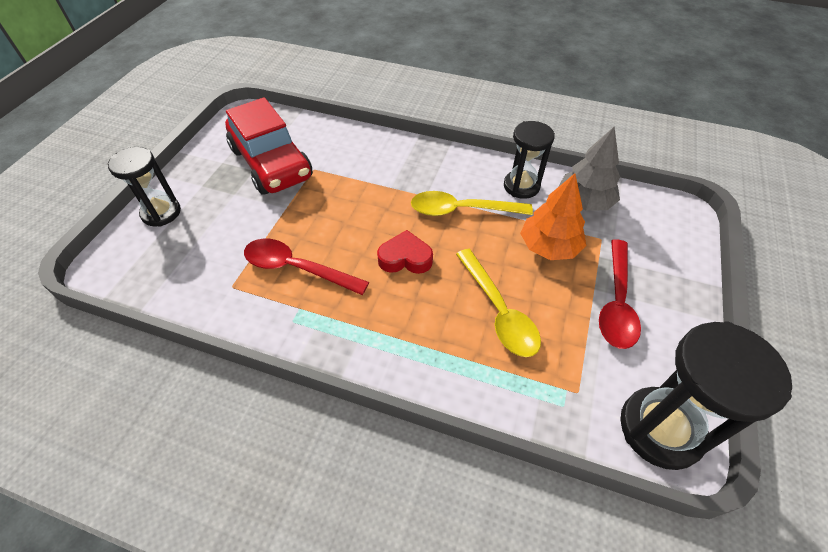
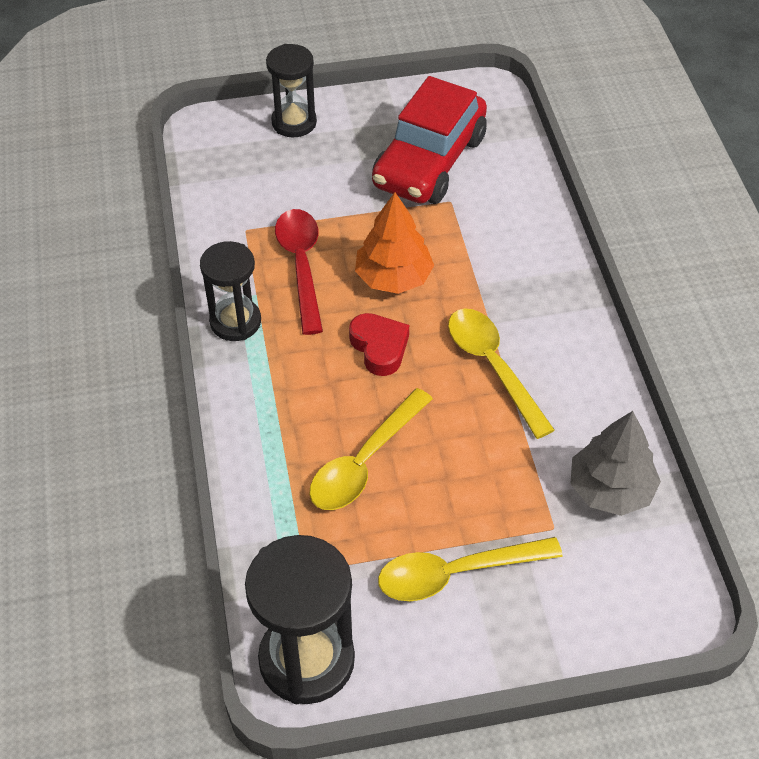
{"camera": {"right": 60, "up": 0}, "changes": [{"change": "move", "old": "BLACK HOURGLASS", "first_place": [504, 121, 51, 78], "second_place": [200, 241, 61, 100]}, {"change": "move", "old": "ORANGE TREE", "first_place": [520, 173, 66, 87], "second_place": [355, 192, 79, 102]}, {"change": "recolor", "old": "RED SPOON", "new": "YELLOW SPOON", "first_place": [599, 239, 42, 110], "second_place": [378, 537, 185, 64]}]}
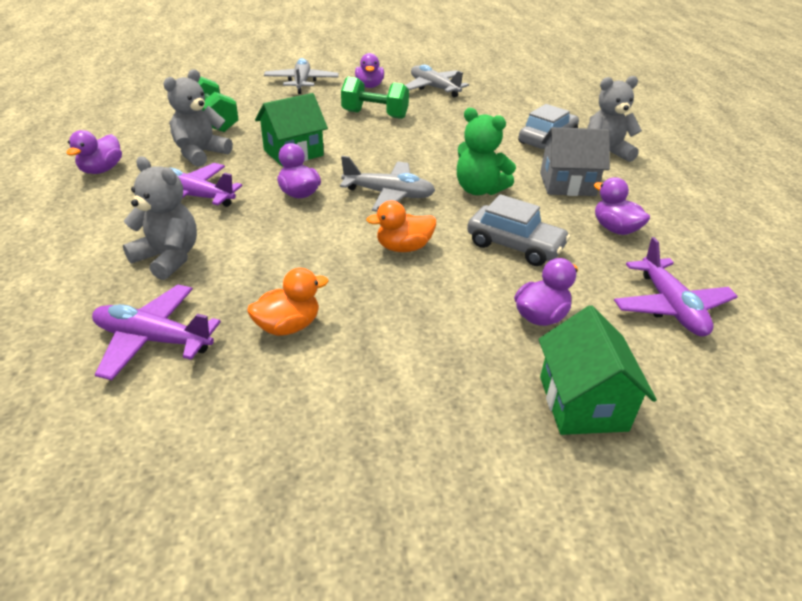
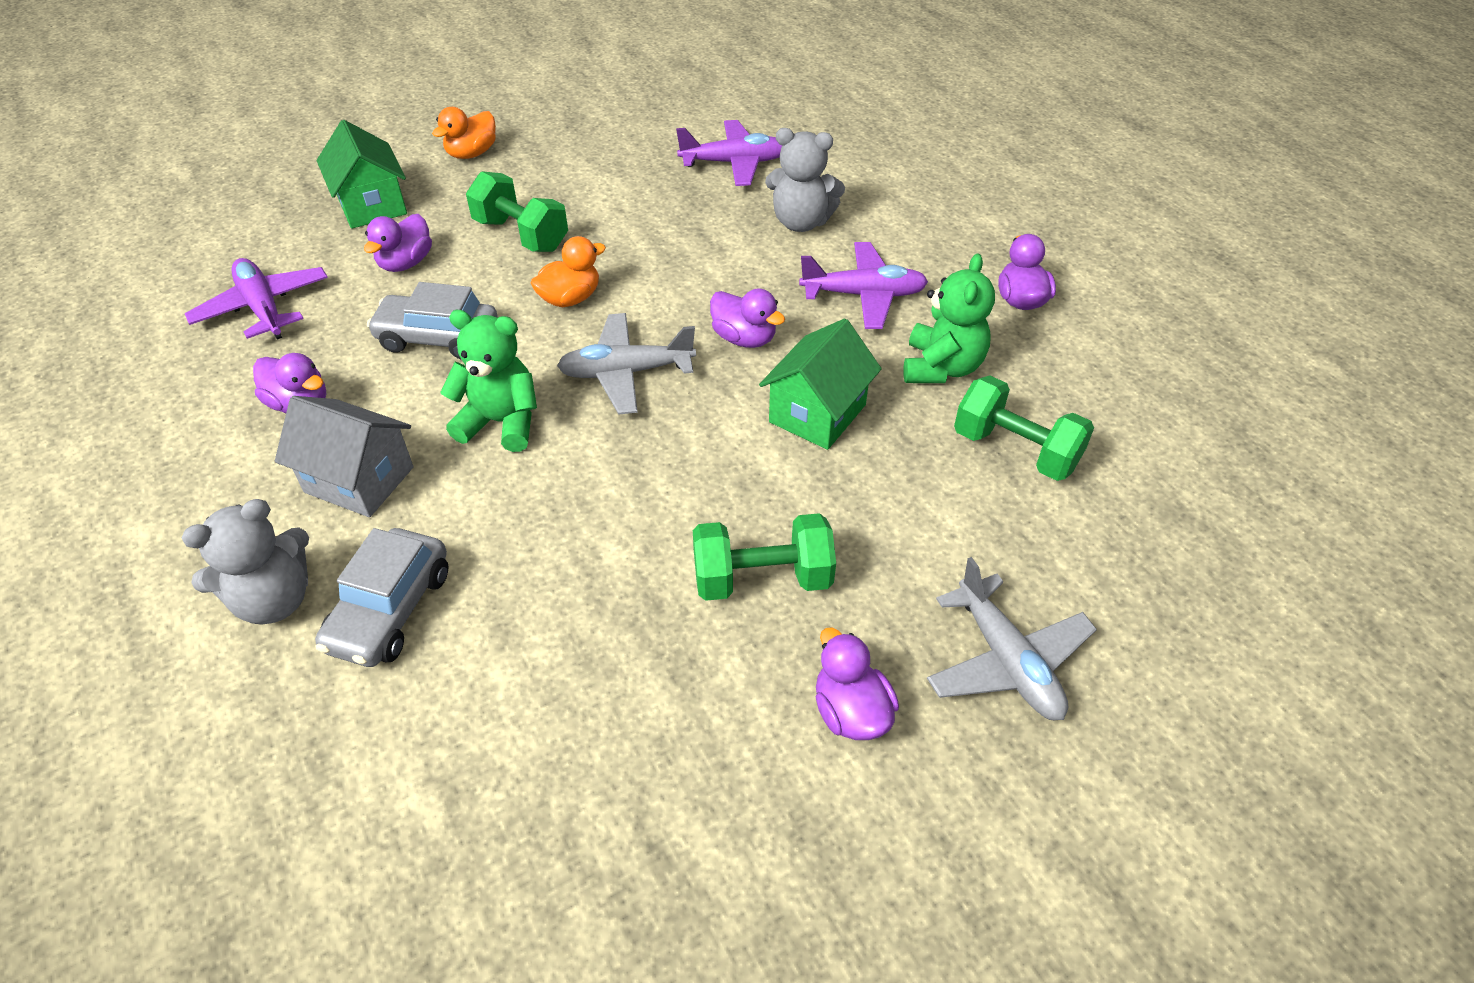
{"camera": {"right": 160, "up": 10}, "changes": [{"change": "rotate", "old": "GREY HOUSE", "first_place": [540, 127, 70, 69], "second_place": [275, 396, 138, 121], "degrees": 45}, {"change": "move", "old": "ORANGE DUCK", "first_place": [247, 268, 82, 68], "second_place": [432, 107, 64, 52]}, {"change": "insert", "new": "GREEN DUMBBELL", "second_place": [466, 171, 102, 81]}, {"change": "recolor", "old": "GREY TEDDY BEAR", "new": "GREEN TEDDY BEAR", "first_place": [163, 69, 70, 98], "second_place": [903, 254, 92, 129]}, {"change": "delete", "old": "GREY PLANE", "first_place": [405, 64, 64, 34]}]}
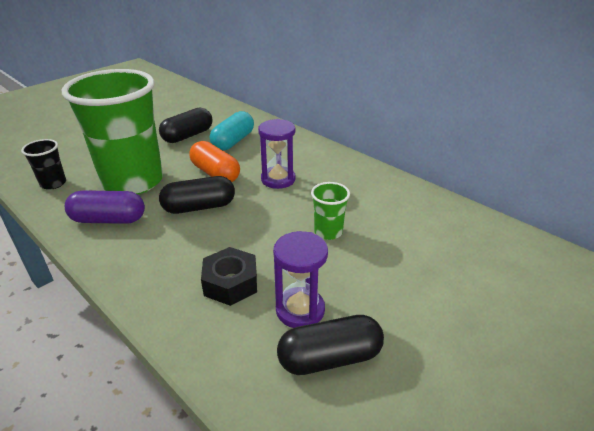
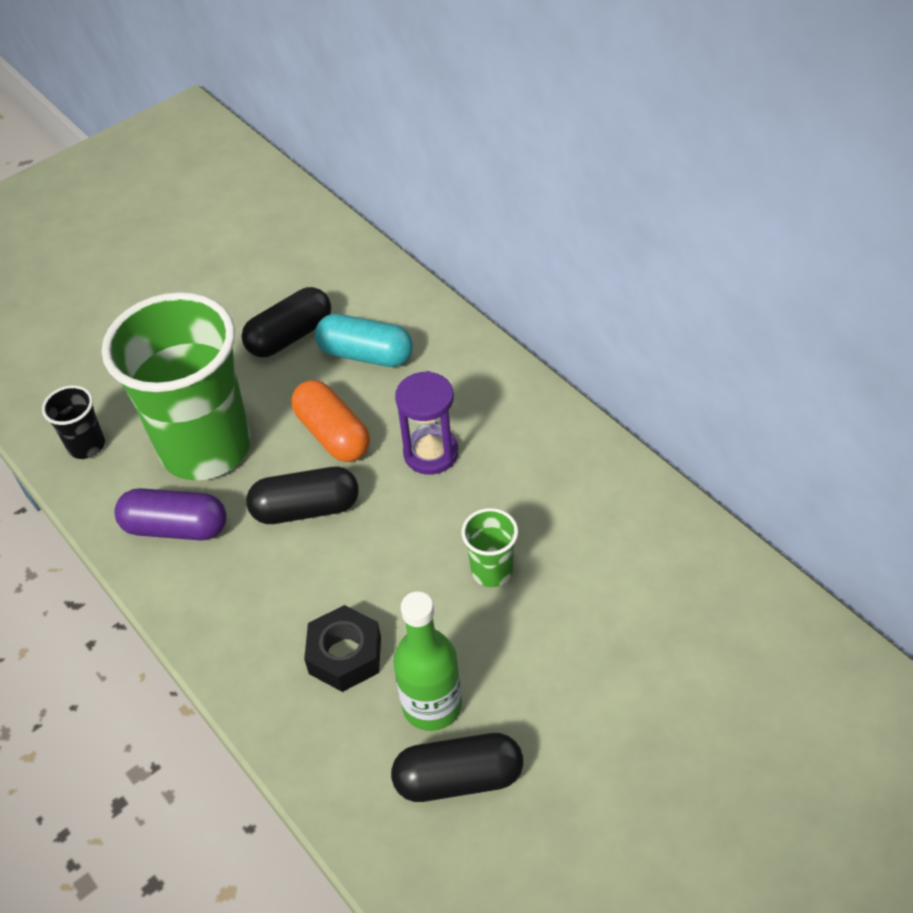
{"camera": {"right": 10, "up": 15}, "changes": [{"change": "rotate", "old": "TURQUOISE CAPSULE", "first_place": [210, 111, 44, 40], "second_place": [315, 314, 98, 53], "degrees": 75}, {"change": "replace", "old": "PURPLE HOURGLASS", "new": "GREEN BOTTLE", "first_place": [273, 231, 55, 97], "second_place": [393, 591, 69, 140]}]}
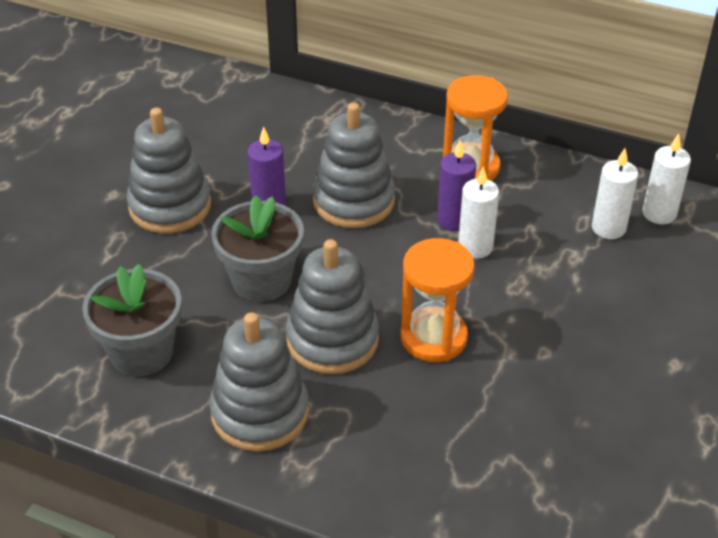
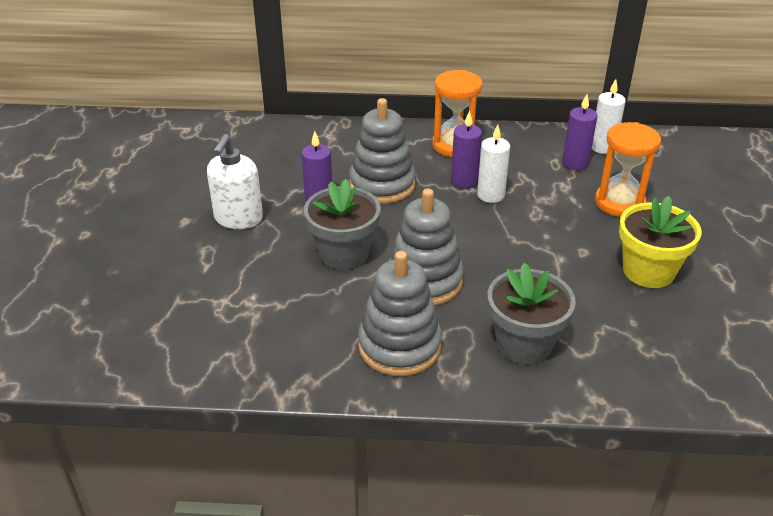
{"camera": {"right": -20, "up": -5}, "changes": [{"change": "replace", "old": "GREY STACKING TOY", "new": "WHITE SOAP DISPENSER", "first_place": [126, 108, 85, 125], "second_place": [207, 134, 56, 95]}, {"change": "move", "old": "GREY FLOWER POT", "first_place": [82, 264, 100, 112], "second_place": [488, 263, 88, 101]}, {"change": "recolor", "old": "WHITE CANDLE", "new": "PURPLE CANDLE", "first_place": [592, 148, 46, 91], "second_place": [562, 95, 35, 75]}, {"change": "move", "old": "ORANGE HOURGLASS", "first_place": [401, 238, 74, 124], "second_place": [595, 122, 66, 95]}, {"change": "insert", "new": "YELLOW FLOWER POT", "second_place": [619, 196, 83, 92]}]}
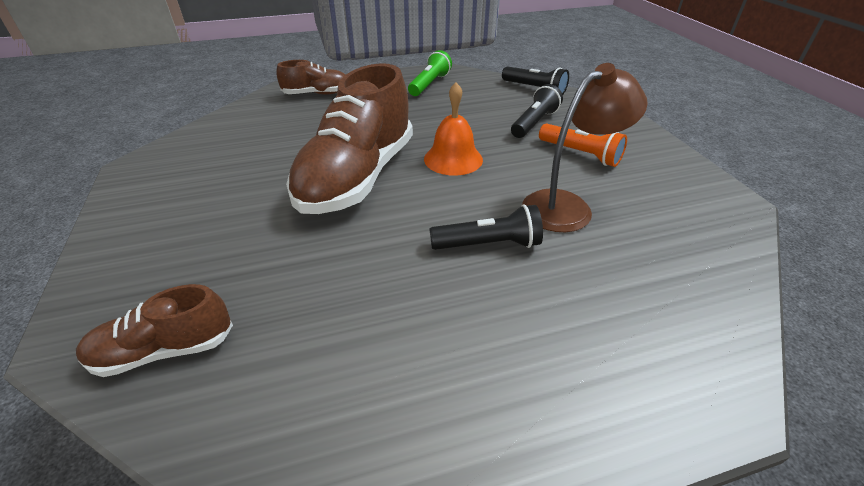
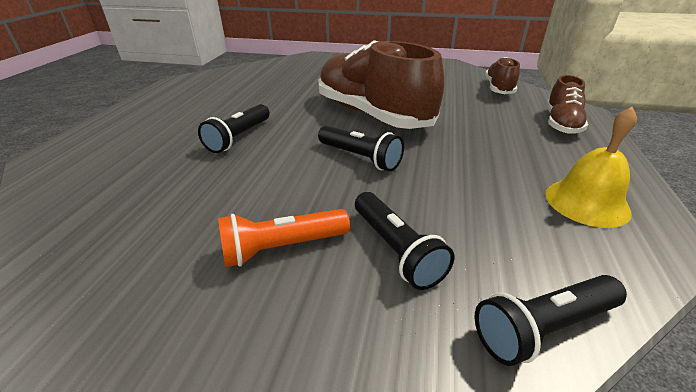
{"camera": {"right": 120, "up": -5}, "changes": [{"change": "replace", "old": "ORANGE BELL", "new": "BLACK FLASHLIGHT", "first_place": [424, 82, 59, 94], "second_place": [318, 126, 86, 45]}, {"change": "move", "old": "BROWN SHOE", "first_place": [76, 284, 157, 93], "second_place": [485, 57, 35, 37]}, {"change": "replace", "old": "GREEN FLASHLIGHT", "new": "YELLOW BELL", "first_place": [408, 50, 44, 46], "second_place": [545, 107, 92, 121]}, {"change": "delete", "old": "BROWN LAMP", "first_place": [522, 63, 126, 169]}]}
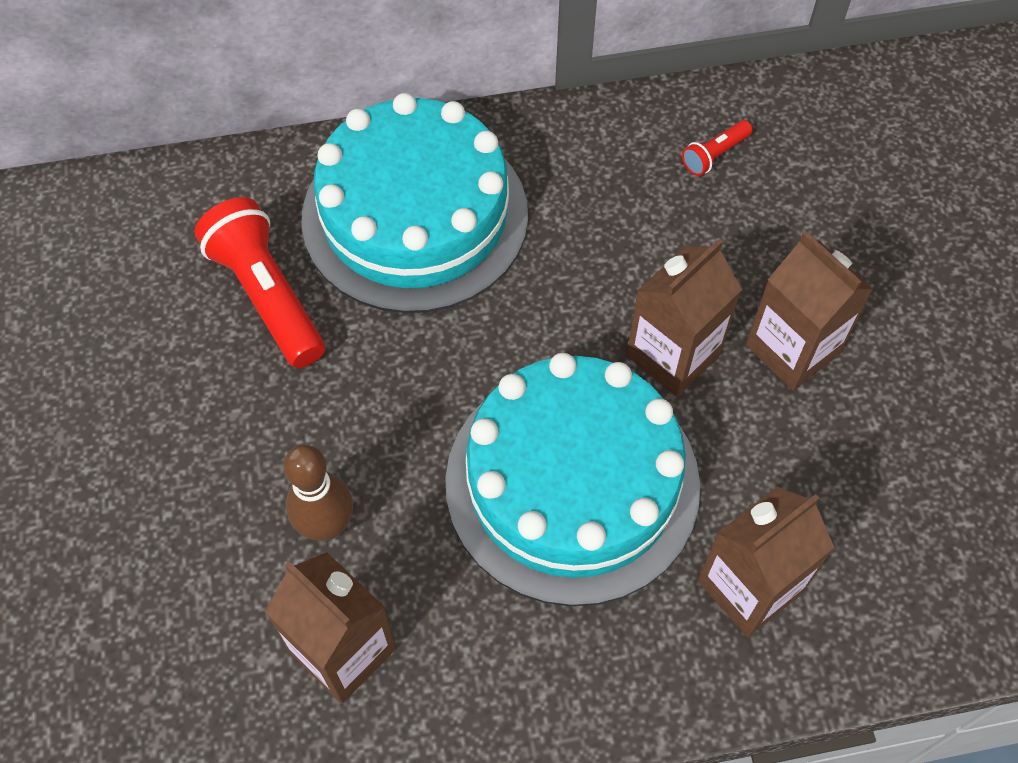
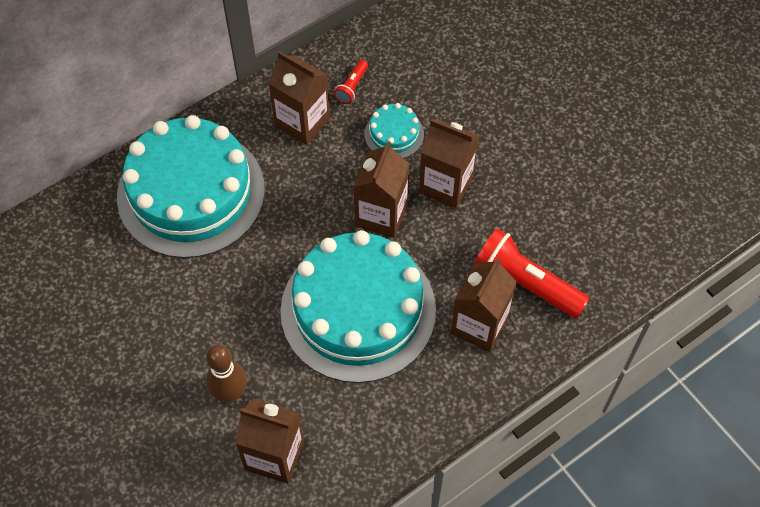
{"camera": {"right": -25, "up": 0}, "changes": [{"change": "insert", "new": "BROWN CARTON", "second_place": [268, 51, 62, 94]}, {"change": "insert", "new": "TURQUOISE CAKE", "second_place": [365, 103, 59, 55]}, {"change": "move", "old": "RED FLASHLIGHT", "first_place": [194, 197, 131, 171], "second_place": [474, 229, 115, 89]}]}
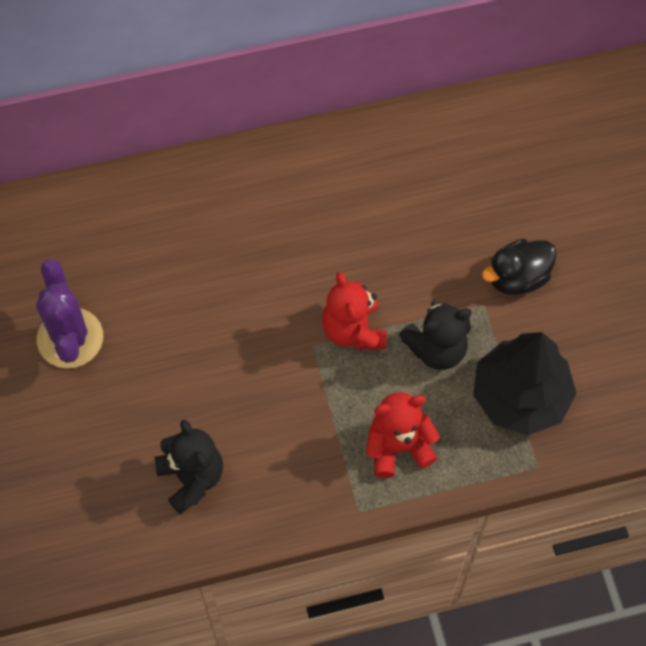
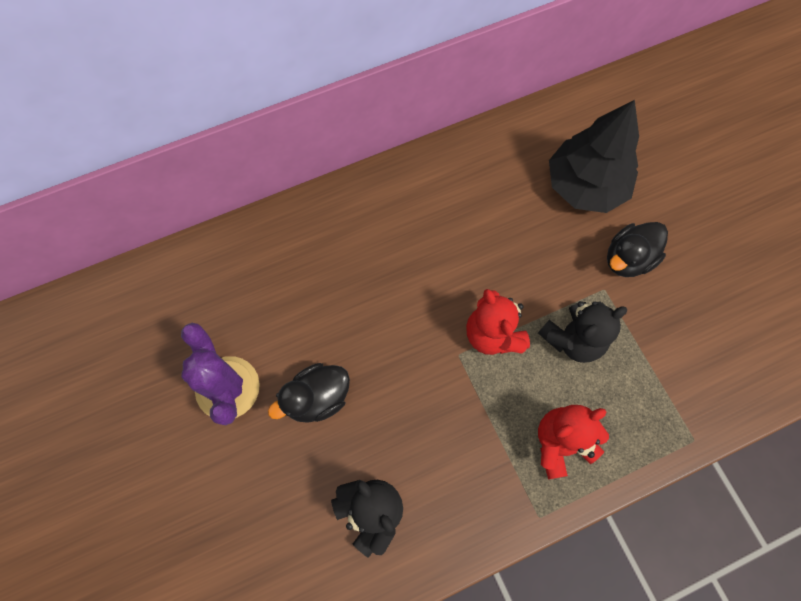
{"camera": {"right": -10, "up": 5}, "changes": [{"change": "insert", "new": "BLACK DUCK", "second_place": [268, 363, 82, 60]}, {"change": "move", "old": "BLACK TREE", "first_place": [473, 332, 104, 103], "second_place": [549, 100, 90, 113]}]}
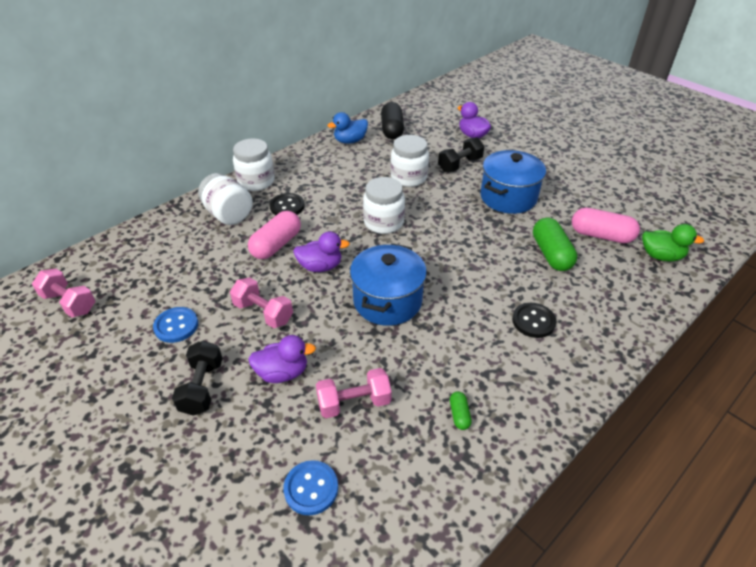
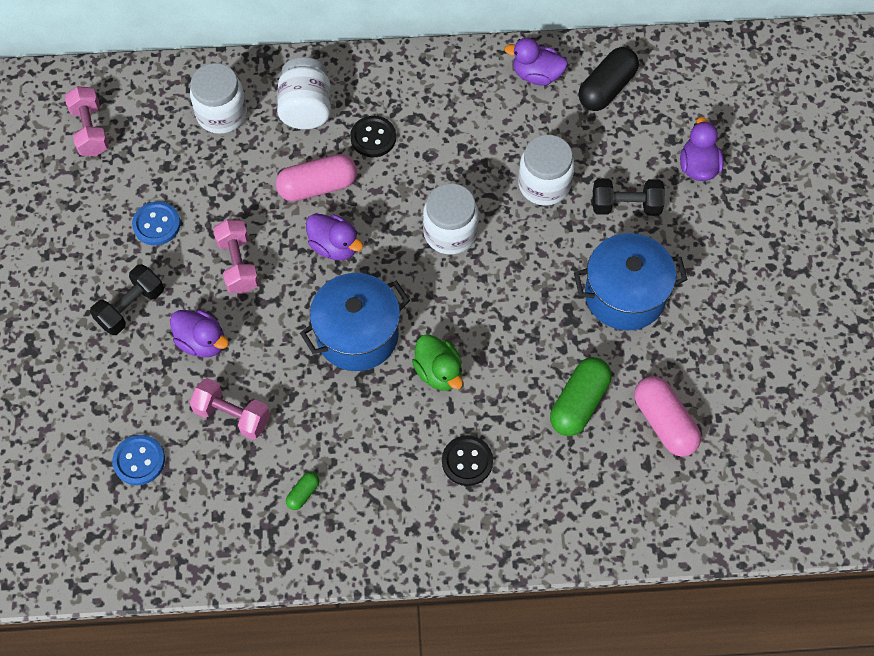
{"camera": {"right": 40, "up": 20}, "changes": [{"change": "move", "old": "WHITE JAR", "first_place": [233, 138, 42, 53], "second_place": [190, 63, 57, 71]}, {"change": "move", "old": "GREEN DUCK", "first_place": [642, 224, 62, 38], "second_place": [412, 334, 51, 57]}, {"change": "recolor", "old": "BLUE DUCK", "new": "PURPLE DUCK", "first_place": [327, 112, 41, 32], "second_place": [504, 38, 64, 47]}]}
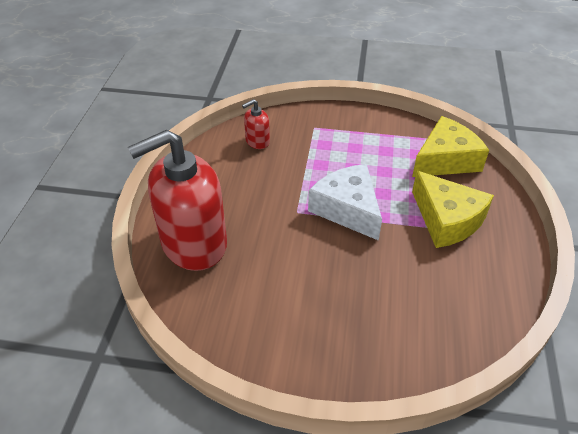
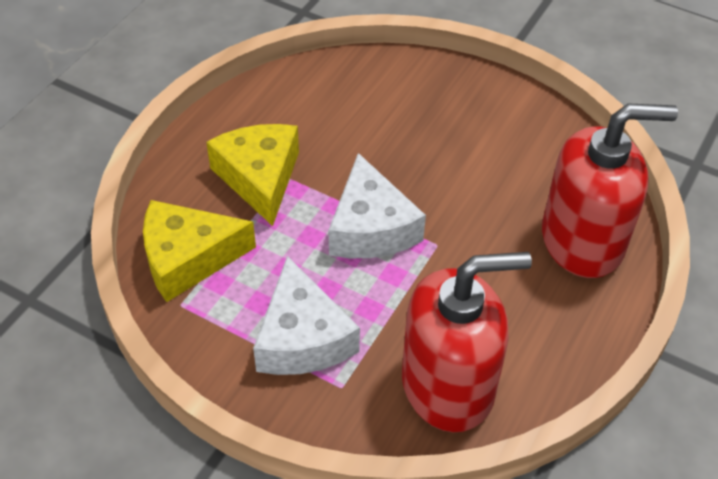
{"camera": {"right": -160, "up": 5}, "changes": [{"change": "insert", "new": "WHITE CHEESE", "second_place": [253, 256, 107, 119]}, {"change": "resize", "old": "RED SOAP DISPENSER", "first_place": [242, 99, 28, 50], "second_place": [402, 252, 130, 180], "factor": 2.35}]}
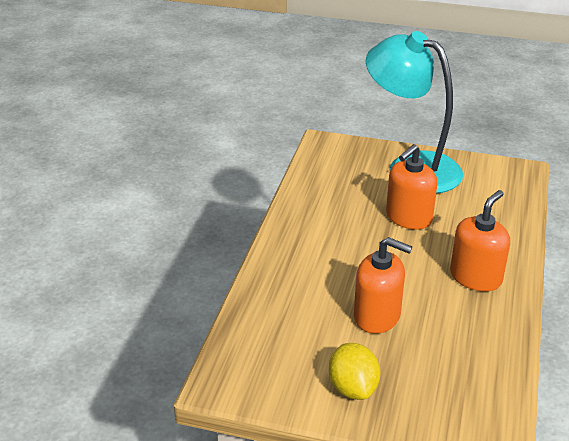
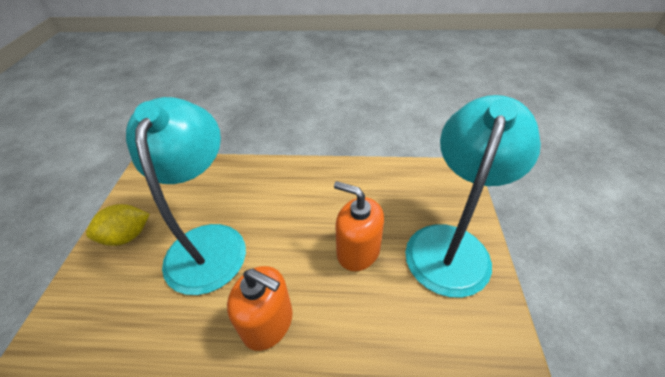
{"camera": {"right": 80, "up": 10}, "changes": [{"change": "replace", "old": "ORANGE SOAP DISPENSER", "new": "TURQUOISE LAMP", "first_place": [354, 237, 58, 97], "second_place": [126, 97, 120, 198]}]}
